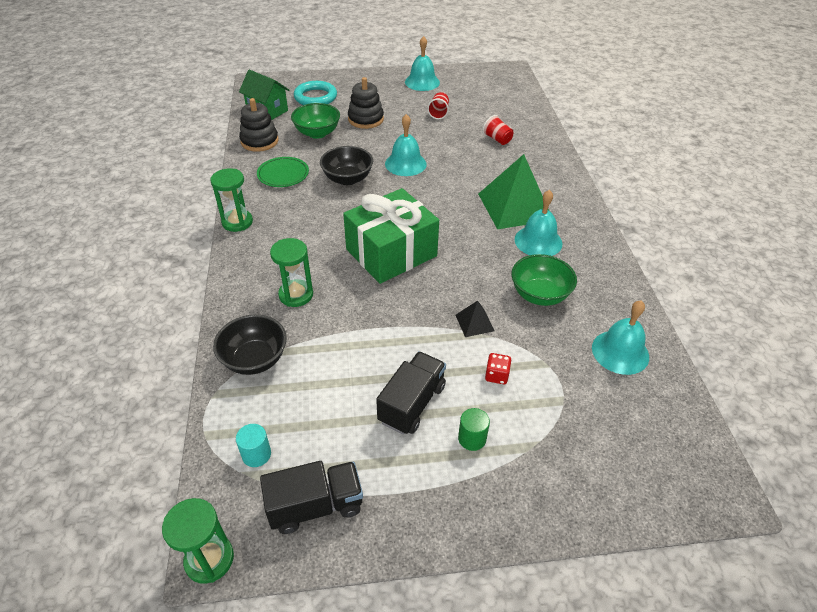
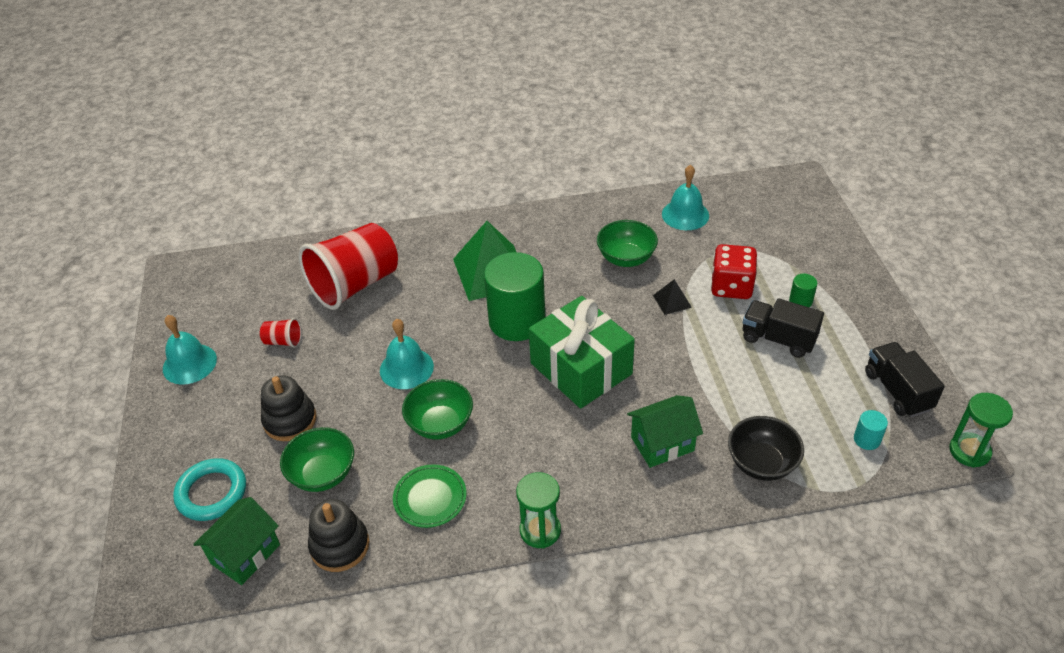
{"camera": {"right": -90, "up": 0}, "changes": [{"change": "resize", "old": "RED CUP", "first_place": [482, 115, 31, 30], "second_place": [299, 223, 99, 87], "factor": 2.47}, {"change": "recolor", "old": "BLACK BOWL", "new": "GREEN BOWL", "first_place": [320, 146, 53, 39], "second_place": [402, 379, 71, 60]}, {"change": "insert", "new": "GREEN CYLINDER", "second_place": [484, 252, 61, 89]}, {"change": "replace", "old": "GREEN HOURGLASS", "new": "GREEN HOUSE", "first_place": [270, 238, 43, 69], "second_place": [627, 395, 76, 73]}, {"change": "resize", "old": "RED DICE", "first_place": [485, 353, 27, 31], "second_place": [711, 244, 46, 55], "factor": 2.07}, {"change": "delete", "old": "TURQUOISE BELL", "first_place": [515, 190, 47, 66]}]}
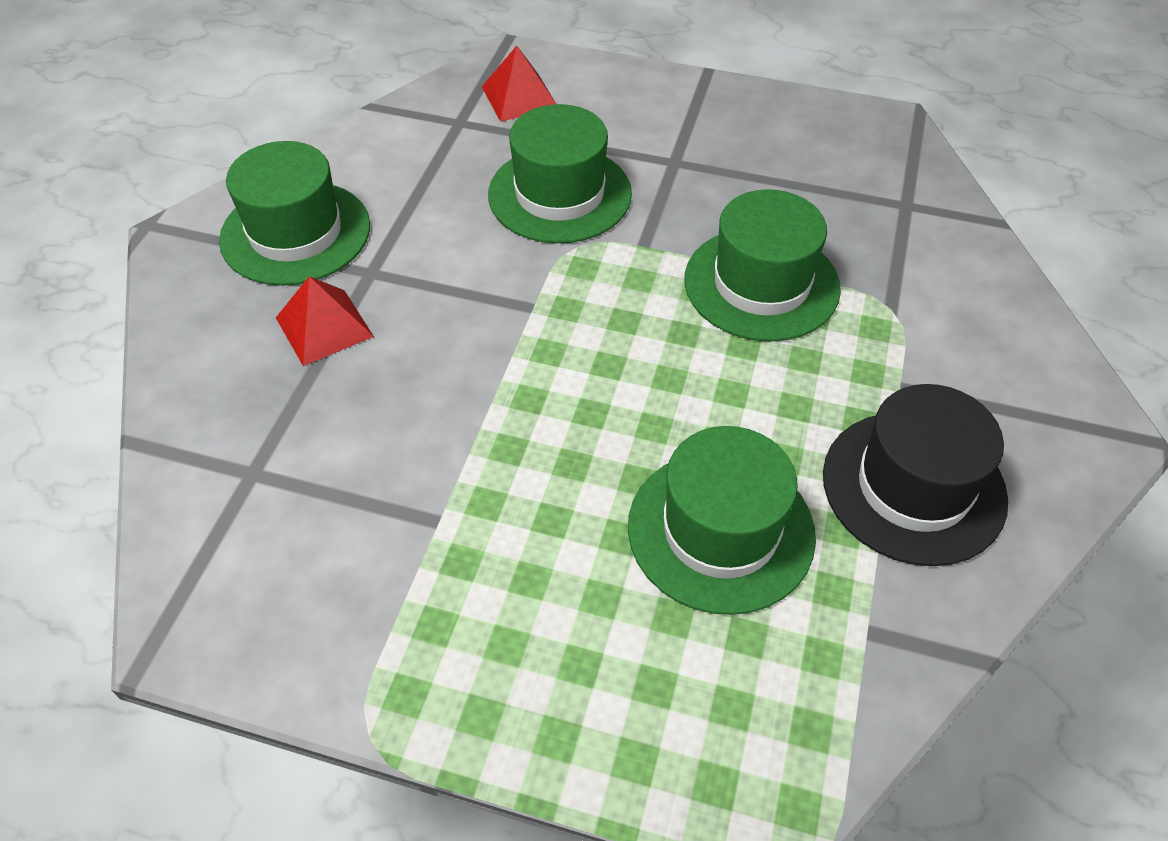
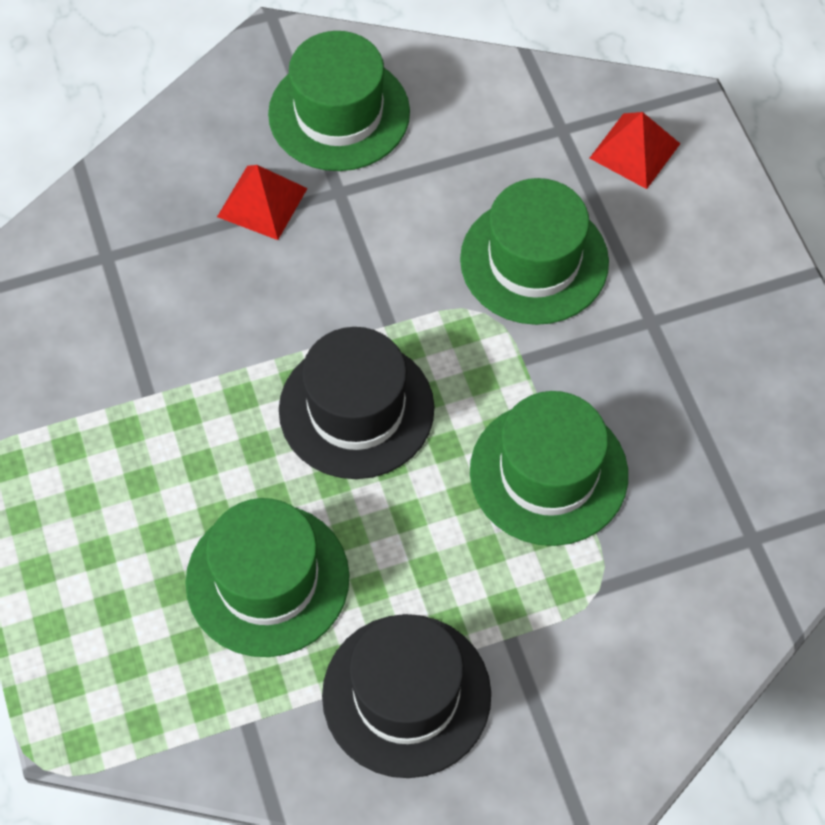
{"camera": {"right": 55, "up": 10}, "changes": [{"change": "insert", "new": "BLACK HAT", "second_place": [279, 327, 155, 152]}]}
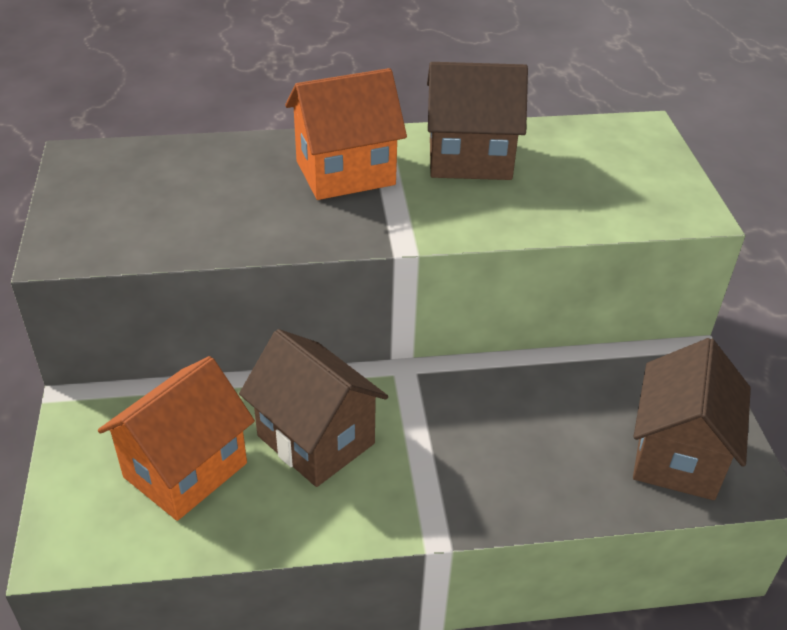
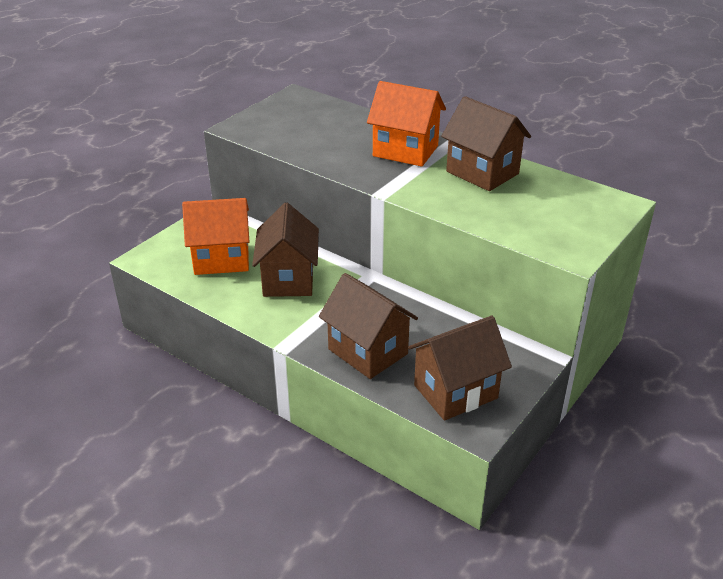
{"camera": {"right": 45, "up": -5}, "changes": [{"change": "insert", "new": "BROWN HOUSE", "second_place": [319, 273, 99, 106]}]}
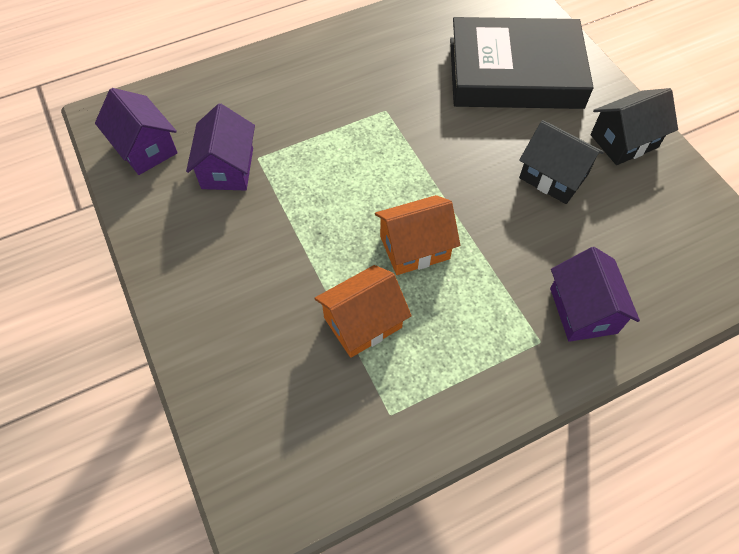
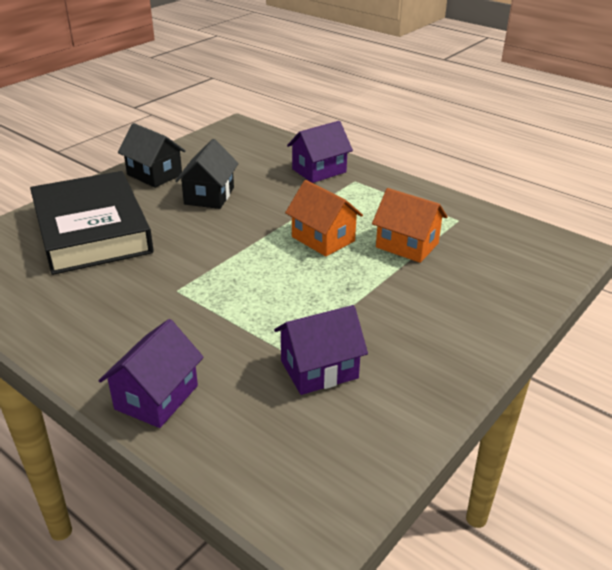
{"camera": {"right": -115, "up": -25}, "changes": [{"change": "move", "old": "PURPLE HOUSE", "first_place": [95, 88, 83, 87], "second_place": [99, 319, 105, 109]}]}
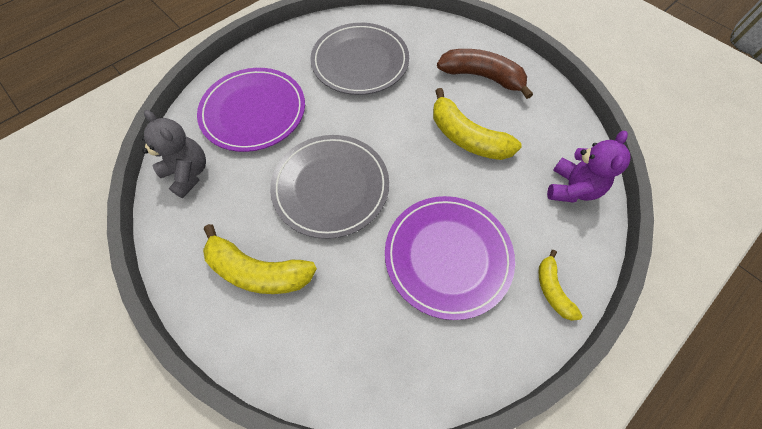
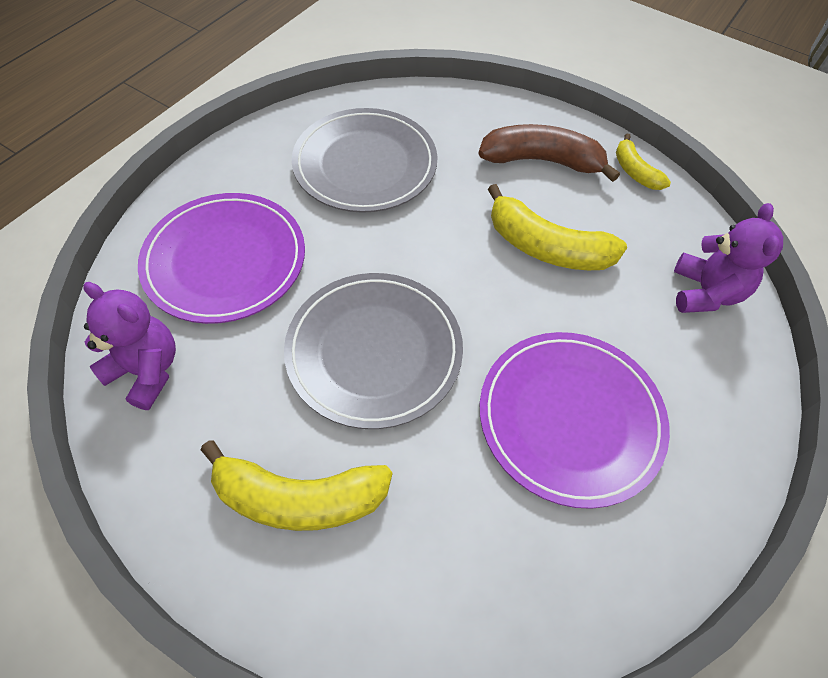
{"camera": {"right": -15, "up": -5}, "changes": [{"change": "recolor", "old": "GREY TEDDY BEAR", "new": "PURPLE TEDDY BEAR", "first_place": [142, 110, 64, 88], "second_place": [83, 282, 93, 128]}, {"change": "move", "old": "YELLOW BANANA", "first_place": [538, 250, 44, 71], "second_place": [616, 133, 55, 57]}]}
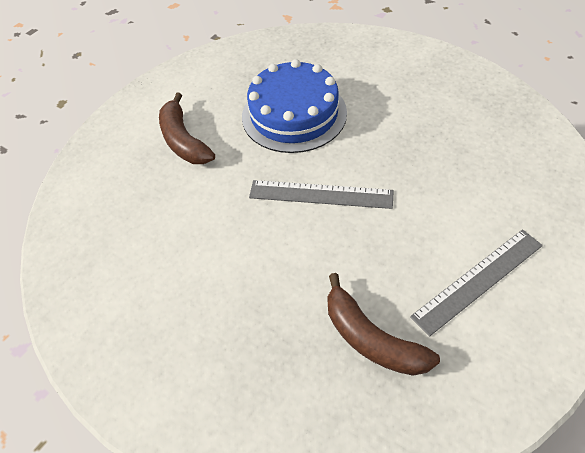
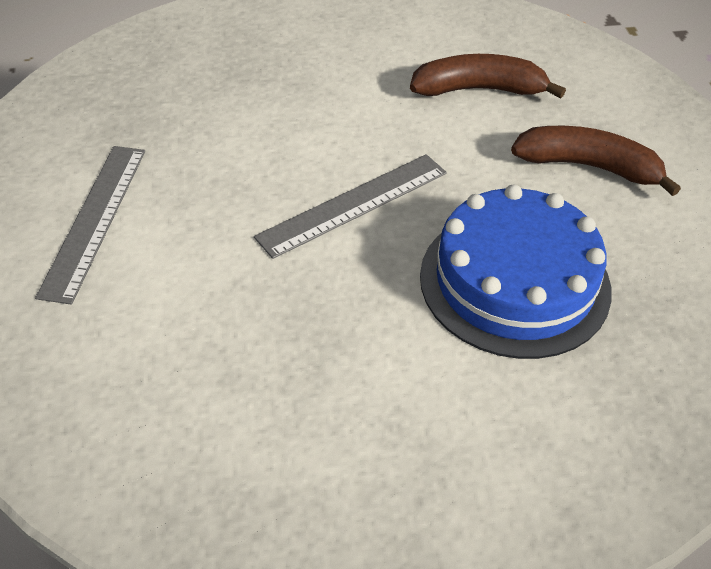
{"camera": {"right": 130, "up": -5}, "changes": [{"change": "move", "old": "BROWN BANANA", "first_place": [328, 273, 112, 103], "second_place": [410, 54, 156, 44]}]}
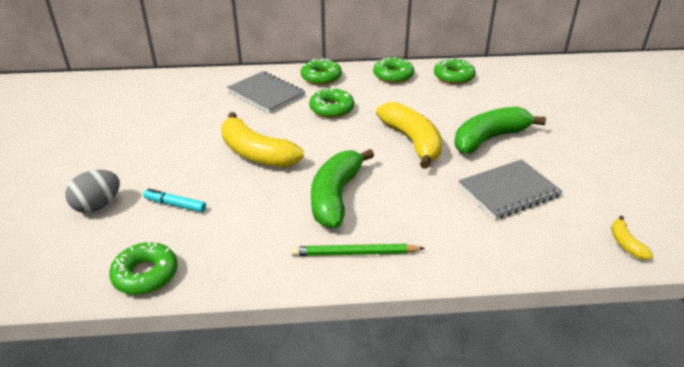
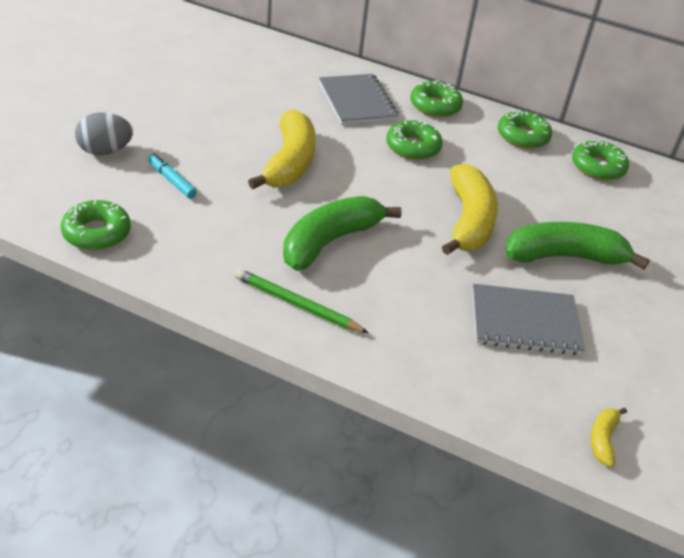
{"camera": {"right": 25, "up": 5}, "changes": [{"change": "rotate", "old": "YELLOW BANANA", "first_place": [221, 112, 83, 55], "second_place": [248, 109, 68, 80], "degrees": -150}]}
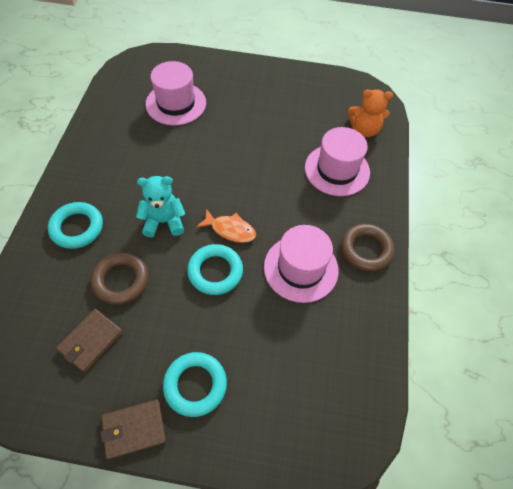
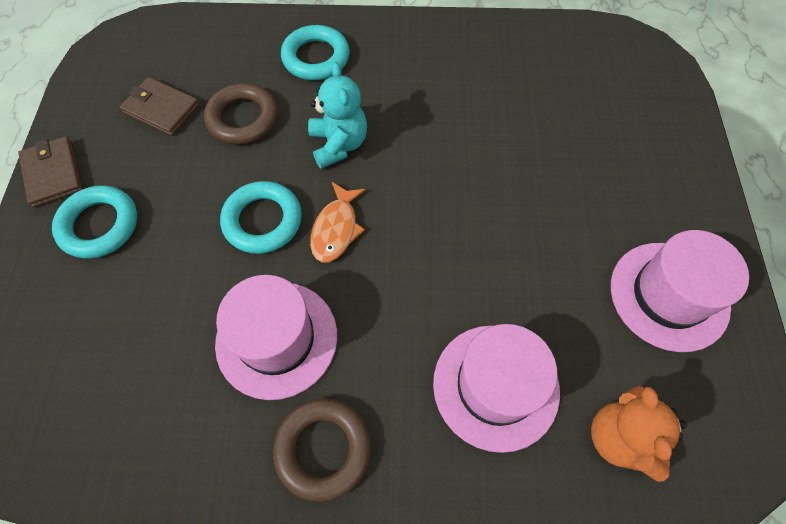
{"camera": {"right": 85, "up": 5}, "changes": [{"change": "move", "old": "PINK HAT", "first_place": [145, 61, 61, 65], "second_place": [611, 230, 138, 122]}]}
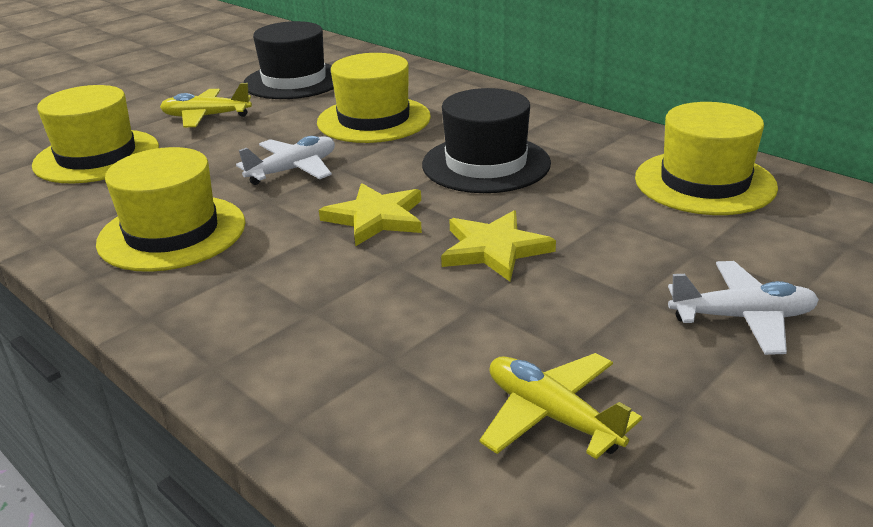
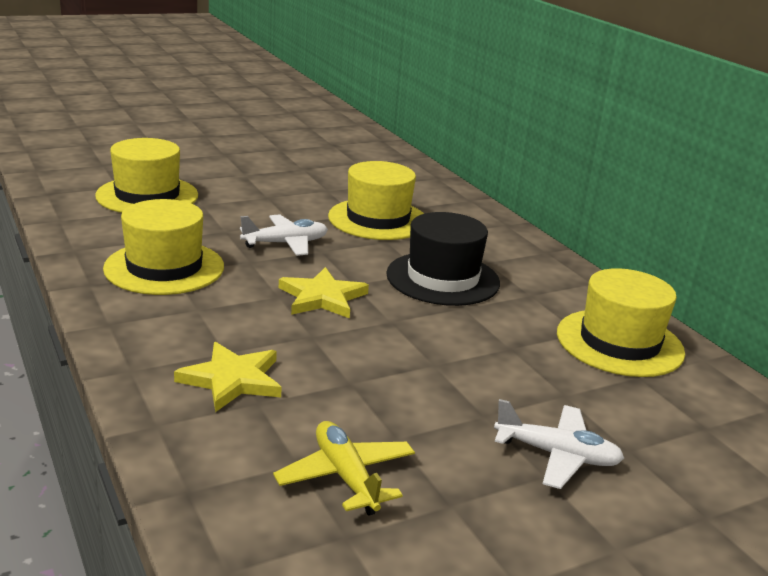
{"camera": {"right": 15, "up": -5}, "changes": [{"change": "move", "old": "YELLOW STAR", "first_place": [441, 210, 115, 72], "second_place": [174, 342, 108, 70]}, {"change": "delete", "old": "YELLOW PLANE", "first_place": [160, 83, 92, 44]}, {"change": "delete", "old": "BLACK HAT", "first_place": [244, 21, 90, 78]}]}
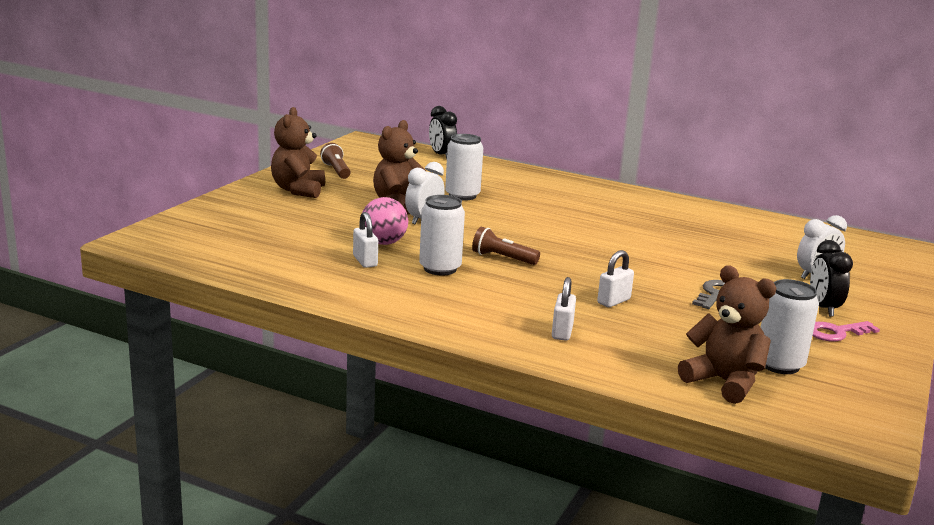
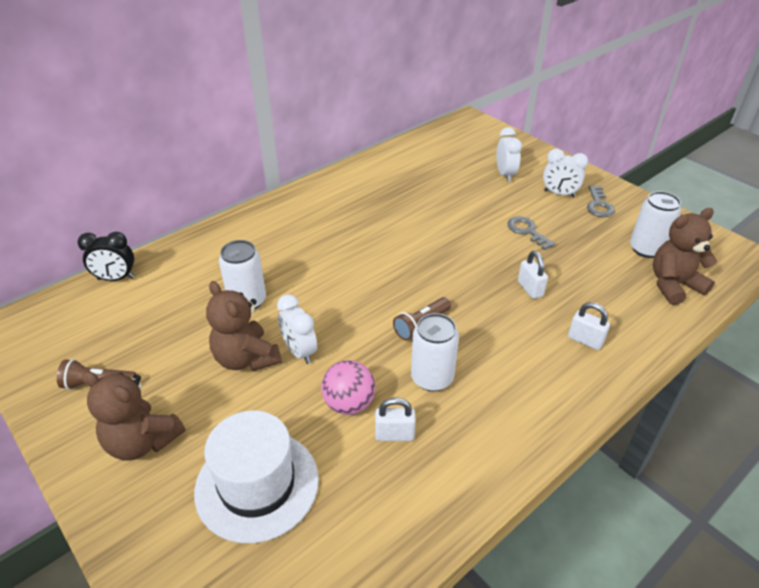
{"camera": {"right": -65, "up": 20}, "changes": [{"change": "insert", "new": "WHITE HAT", "second_place": [194, 411, 125, 132]}, {"change": "recolor", "old": "BLACK CLOCK", "new": "WHITE CLOCK", "first_place": [810, 240, 43, 77], "second_place": [543, 149, 45, 48]}, {"change": "recolor", "old": "PINK KEY", "new": "GREY KEY", "first_place": [812, 321, 68, 21], "second_place": [587, 185, 28, 32]}]}
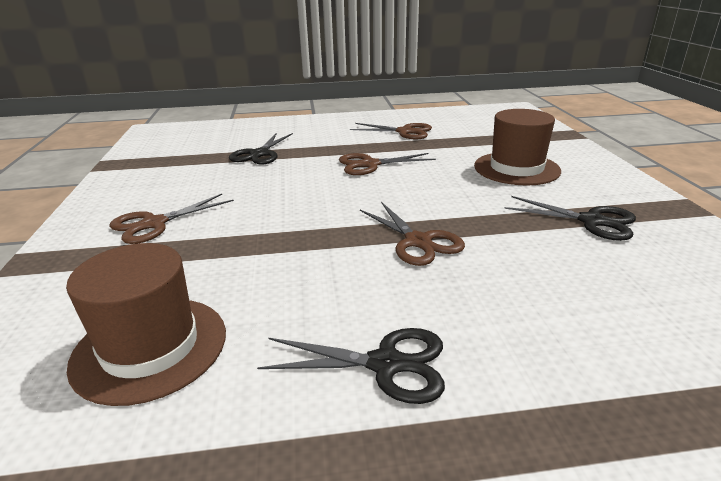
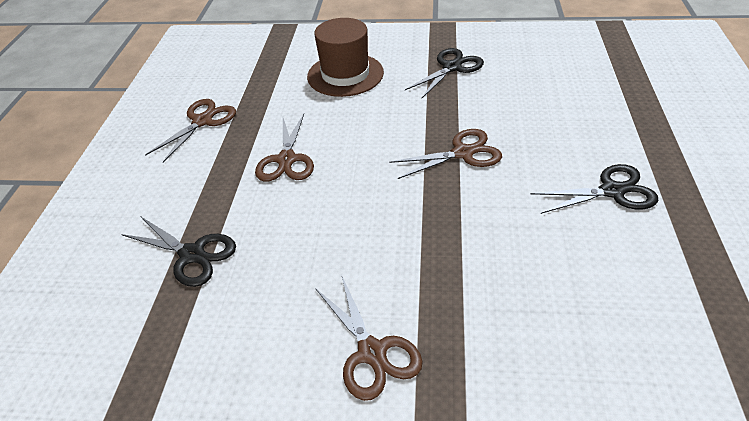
{"camera": {"right": -75, "up": 15}, "changes": [{"change": "rotate", "old": "BLACK SCISSORS", "first_place": [257, 328, 188, 76], "second_place": [531, 164, 127, 50], "degrees": 60}, {"change": "delete", "old": "BROWN HAT", "first_place": [66, 243, 160, 163]}]}
